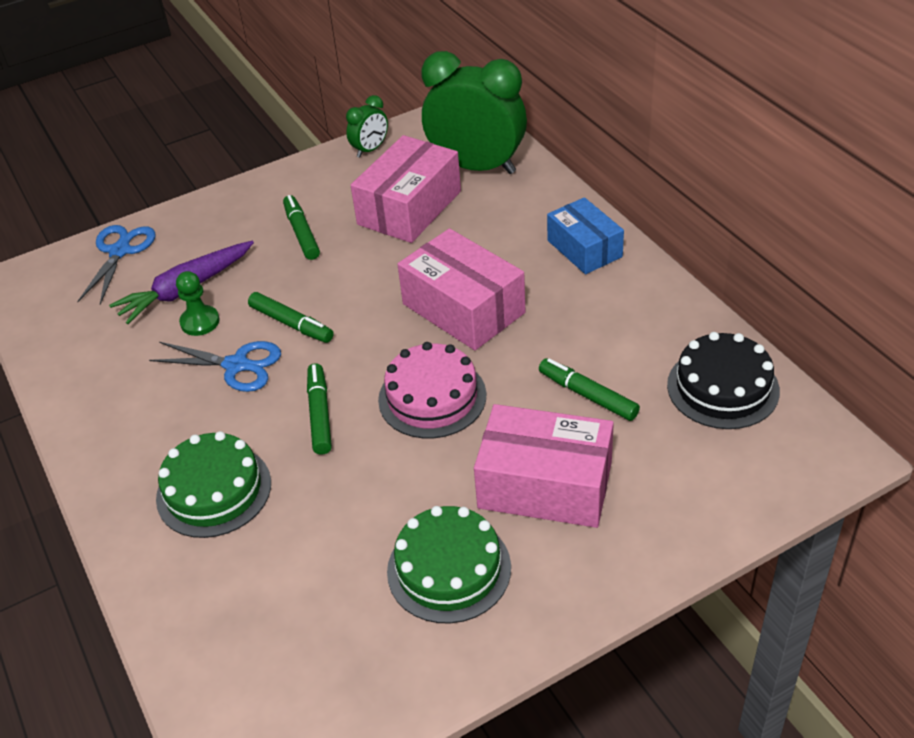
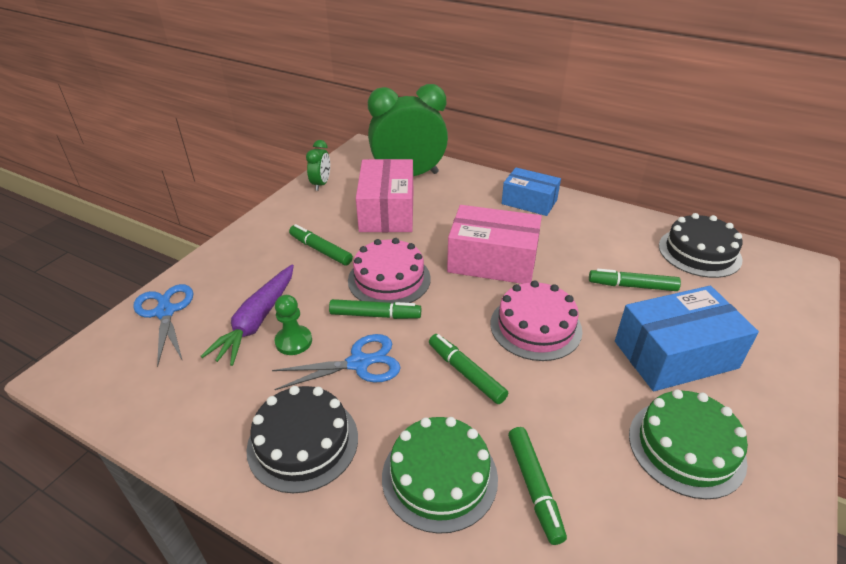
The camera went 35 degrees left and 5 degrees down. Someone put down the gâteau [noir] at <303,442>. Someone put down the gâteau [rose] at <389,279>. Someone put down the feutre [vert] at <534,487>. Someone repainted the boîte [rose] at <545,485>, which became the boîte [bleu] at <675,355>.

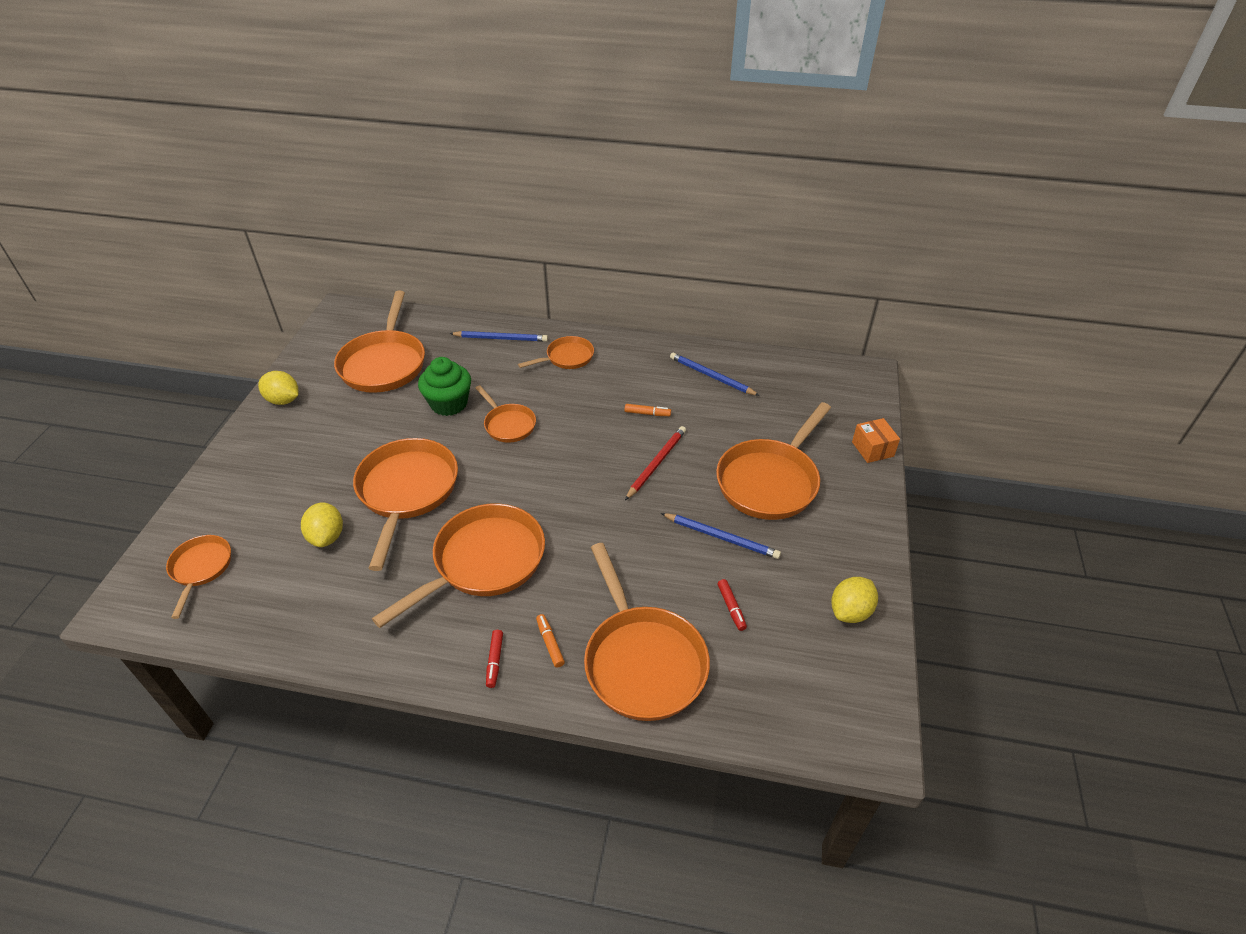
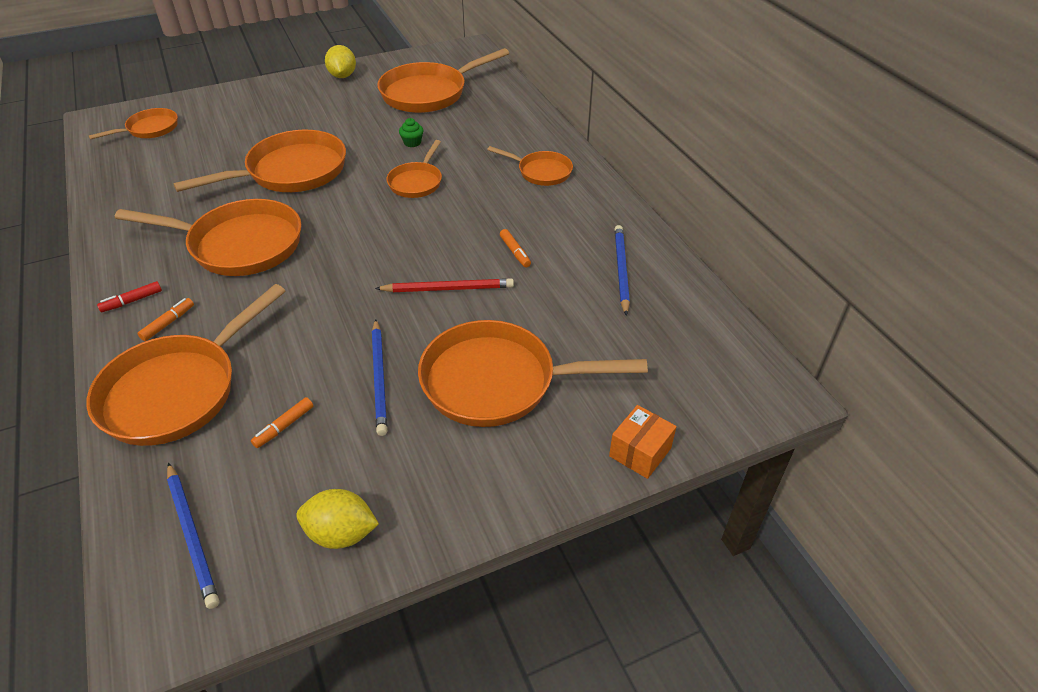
The camera went 55 degrees right and 0 degrees up. Someone took away the citron [jaune] at <327,536>. Someone carried the crayon [bleu] from <501,338> to <192,535>. Someone repainted the feutre [rouge] at <731,607>, which became the feutre [orange] at <284,426>. Someone scaled the muffin [vert] at <449,404> by 0.46.

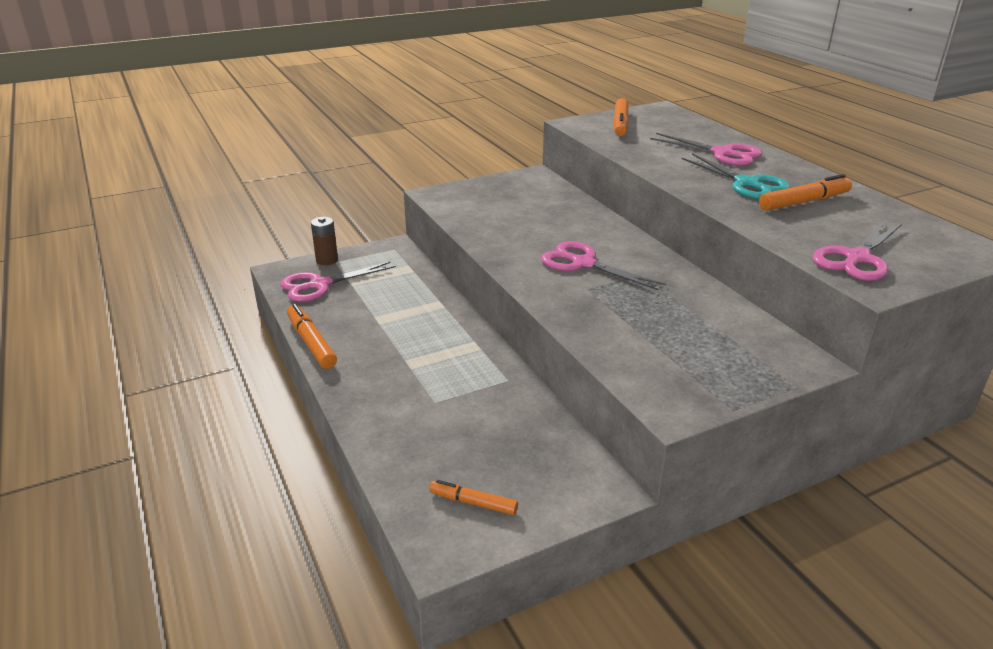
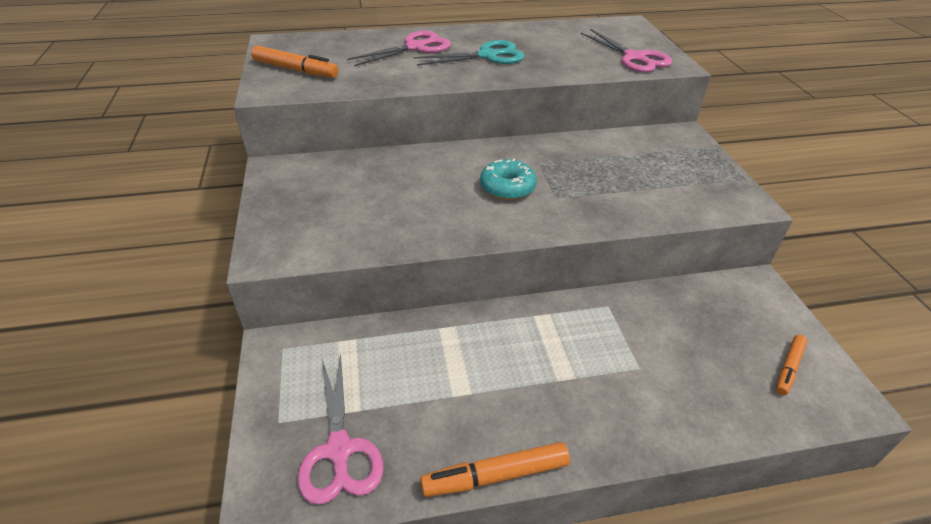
The camera went 75 degrees left and 10 degrees up. Someone took away the pile [marron] at <327,260>. Someone took away the feutre [orange] at <804,202>. Someone swapped the ciseaux [rose] at <583,263> for the beignet [turquoise] at <507,187>.

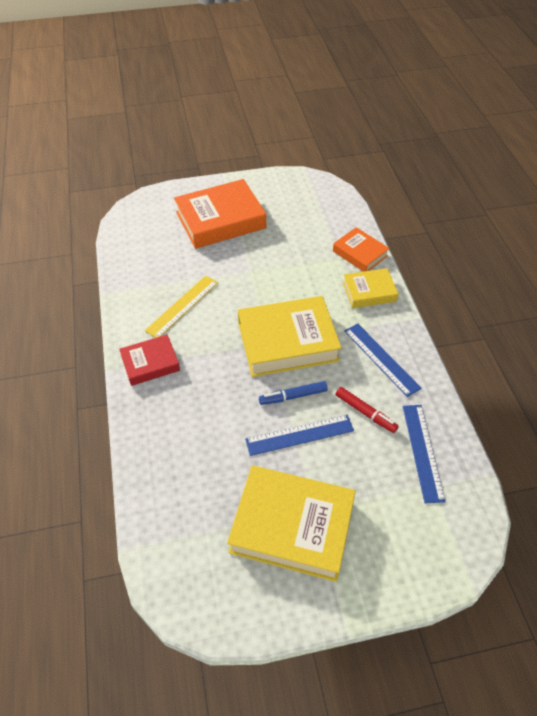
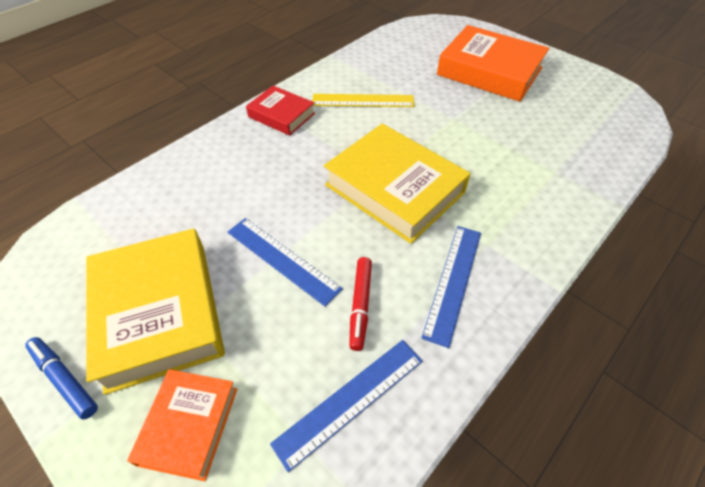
The camera went 55 degrees right and 0 degrees up. Someone took away the livre [jaune] at <369,291>. Someone carried the feutre [bleu] from <293,396> to <64,379>. Someone carried the livre [orange] from <360,253> to <189,425>.

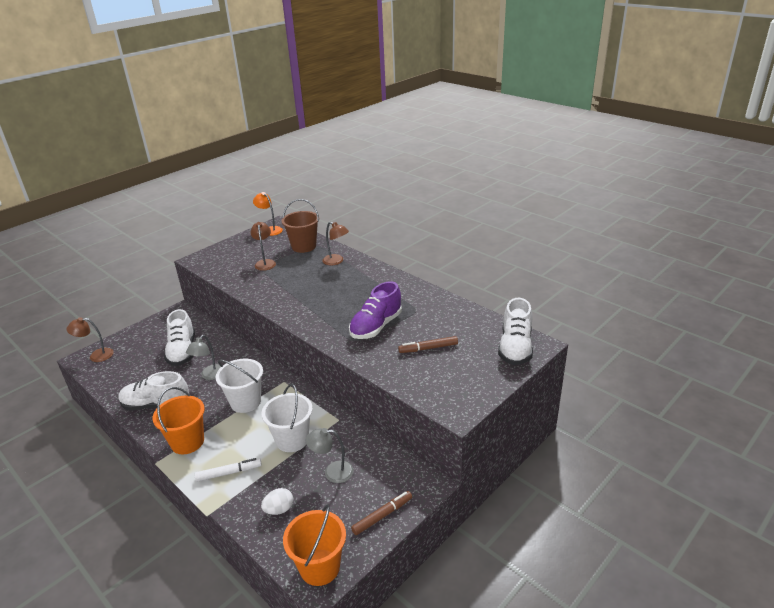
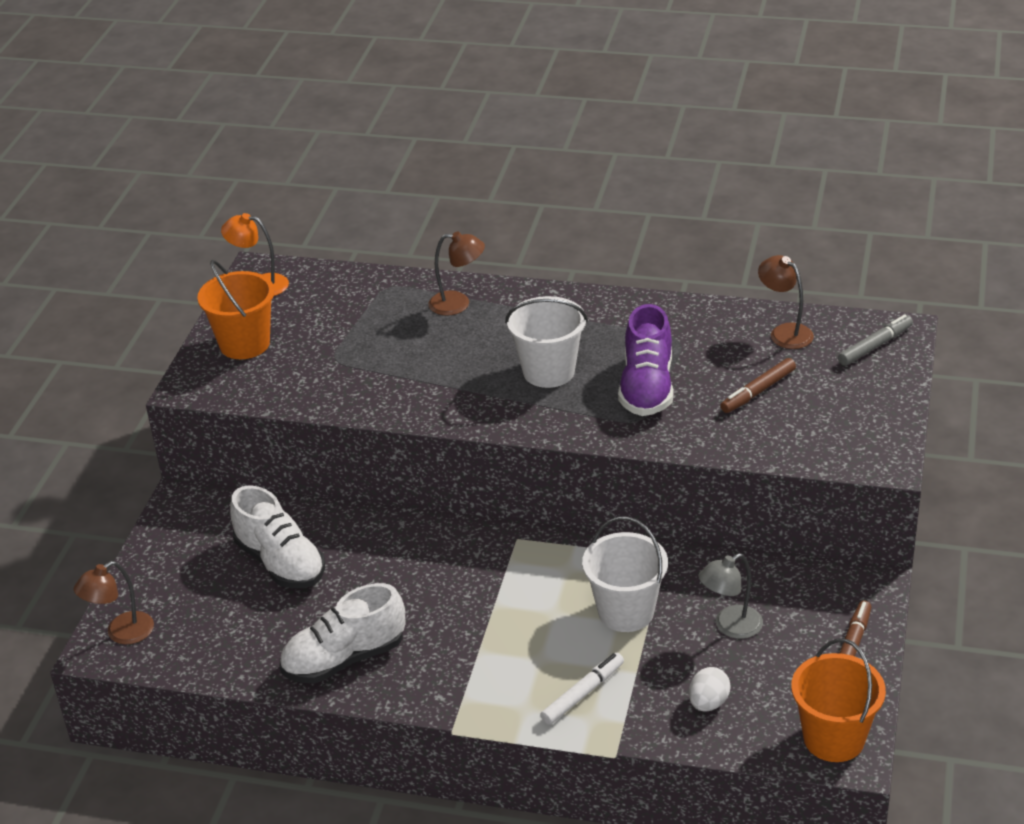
The camera went 30 degrees left and 5 degrees up. Someone took away the lampe [gris] at <210,375>. Someone took away the seau [marron] at <304,246>. Someone carried the seau [orange] from <187,442> to <244,344>. Someone carried the seau [blanc] from <245,402> to <548,371>. Someone carried the lampe [marron] from <265,262> to <784,332>. Someone swapped the chaussure [blanc] at <515,348> for the feutre [gris] at <875,346>.

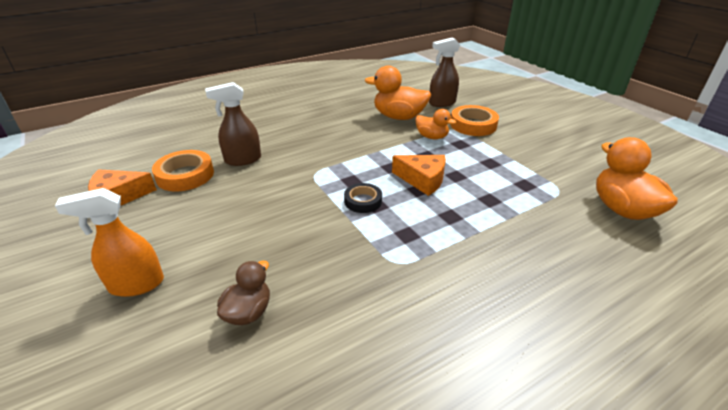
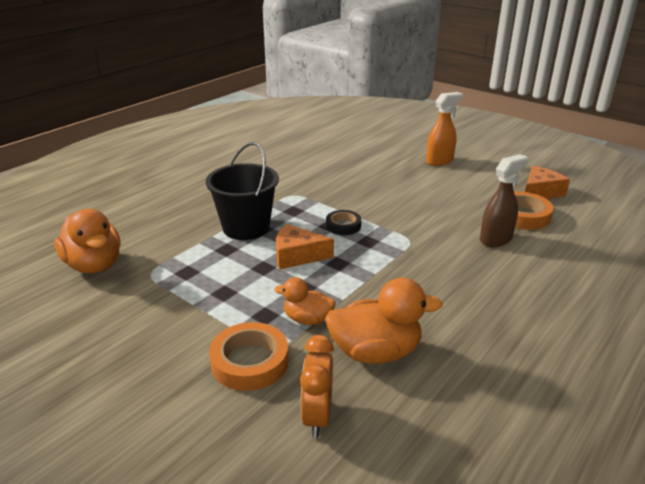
The camera went 160 degrees right and 5 degrees down. Someone took away the canard [marron] at <248,312>. Someone put down the seau [noir] at <246,227>. Someone swapped the vaporisateur [marron] at <442,103> for the réveil [orange] at <317,416>.

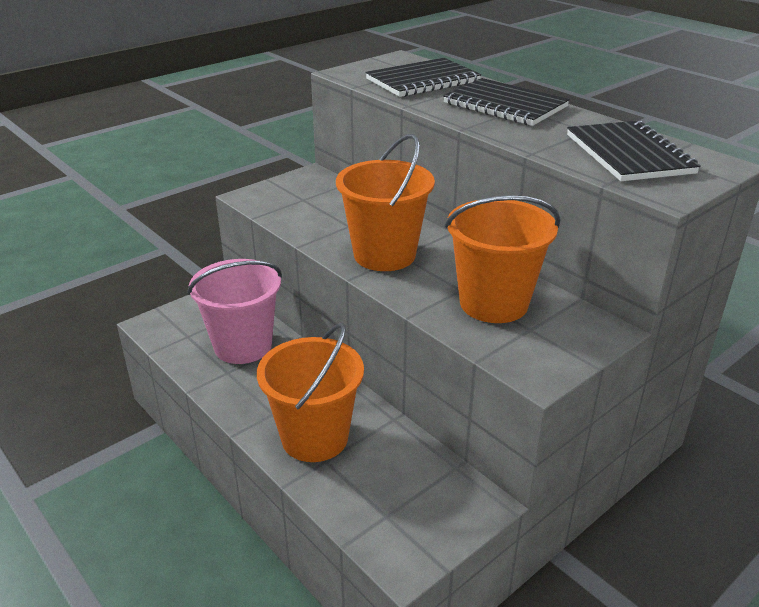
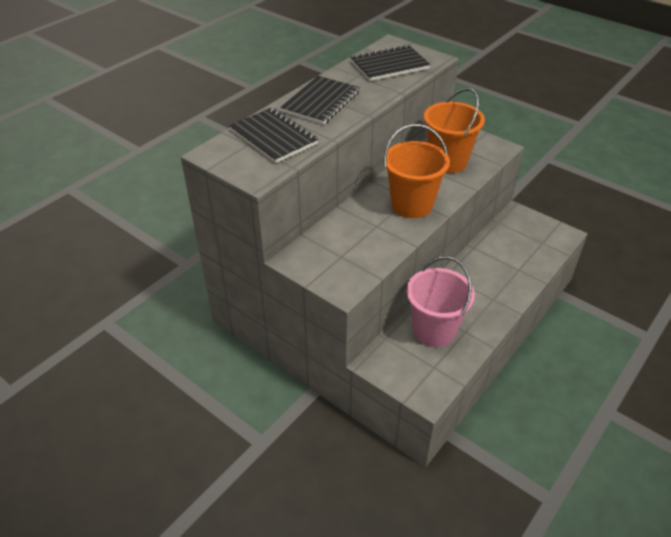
The camera went 100 degrees left and 10 degrees up. Someone took away the seau [orange] at <315,437>.

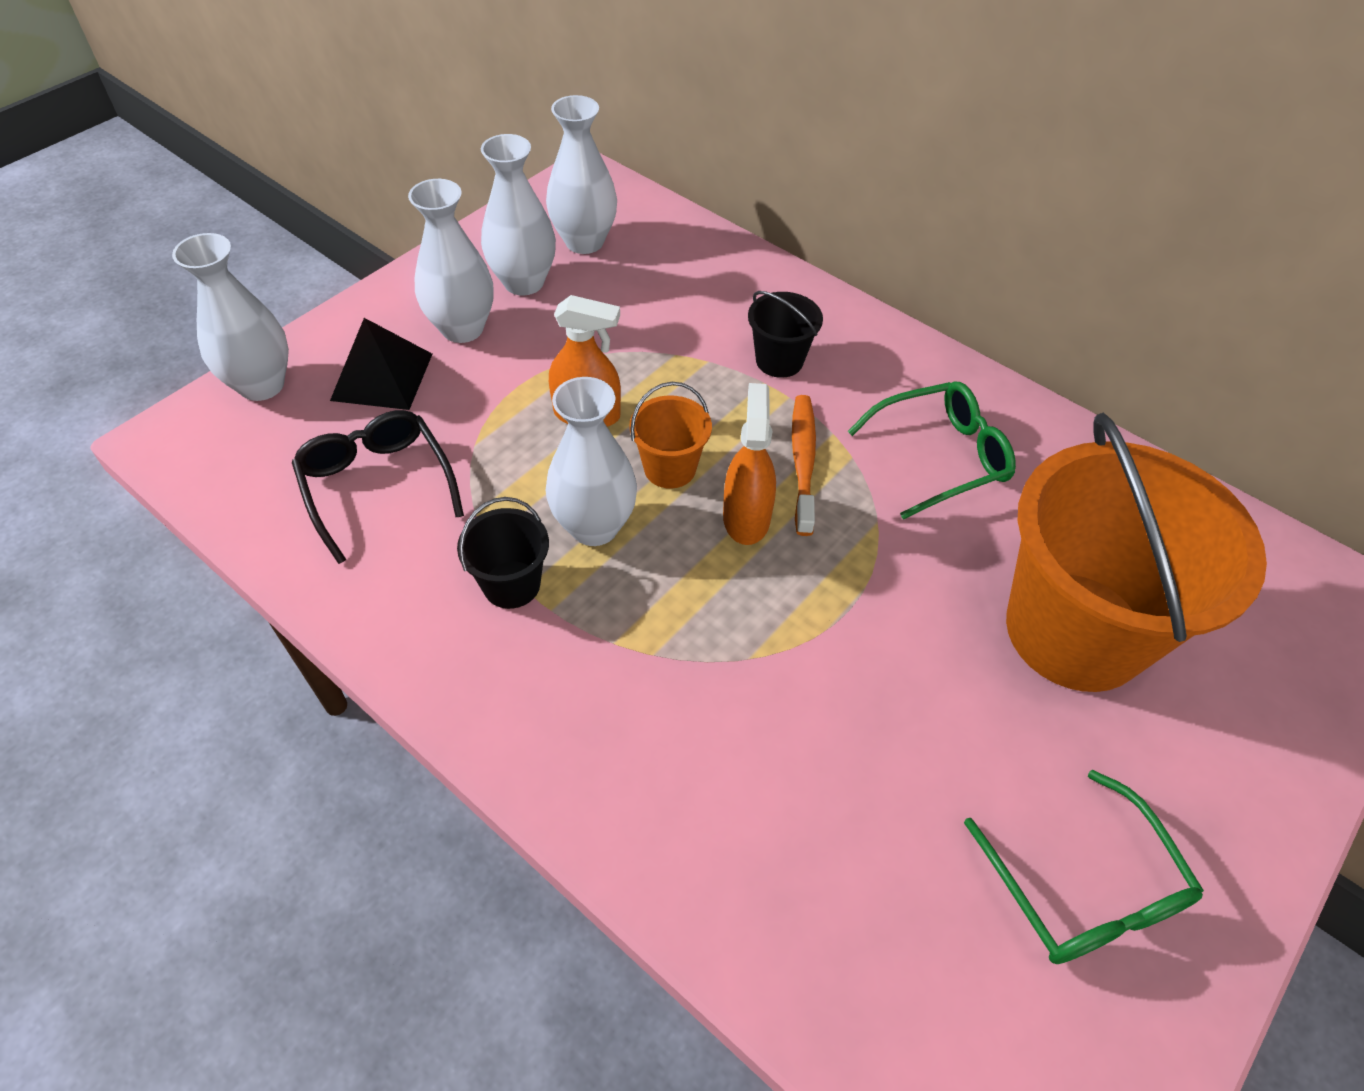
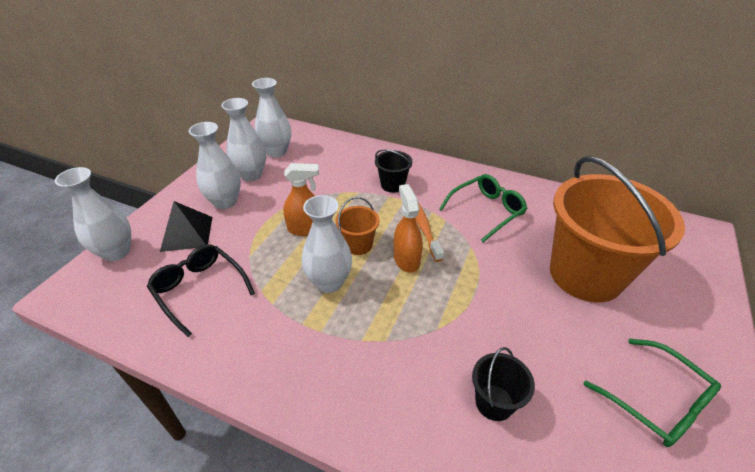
The camera went 15 degrees left and 10 degrees down. Someone carried the seau [noir] from <511,584> to <494,402>.

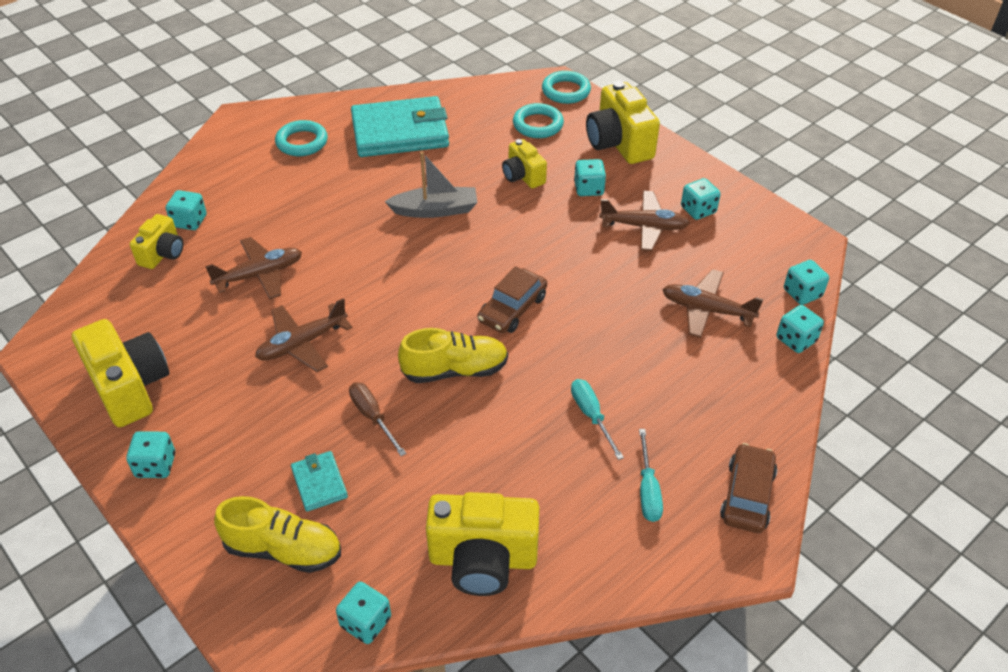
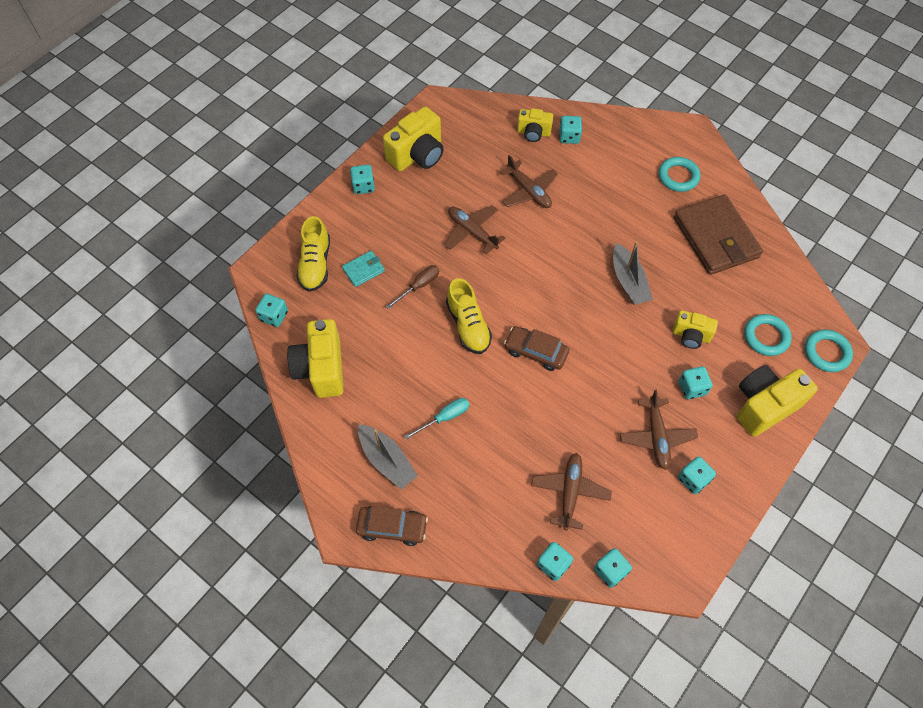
The camera went 80 degrees right and 15 degrees up. Someone swapped the tournevis [turquoise] at <647,490> for the bateau [gris] at <387,460>. Someone repainted the portefeuille [turquoise] at <400,132>, which became the portefeuille [marron] at <715,237>. Someone rotated the appareil photo [jaune] at <523,176> by 120 degrees counterclockwise.

